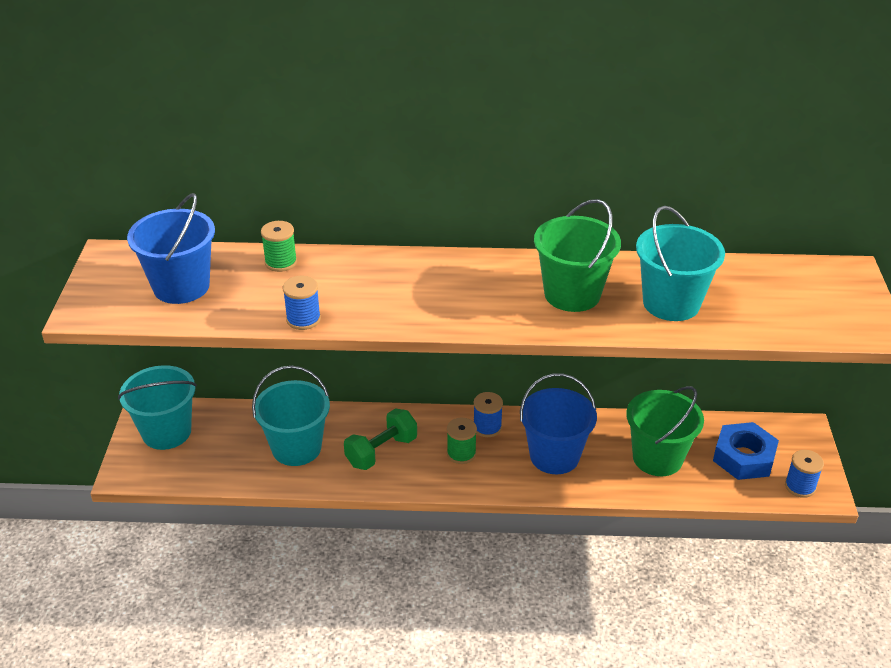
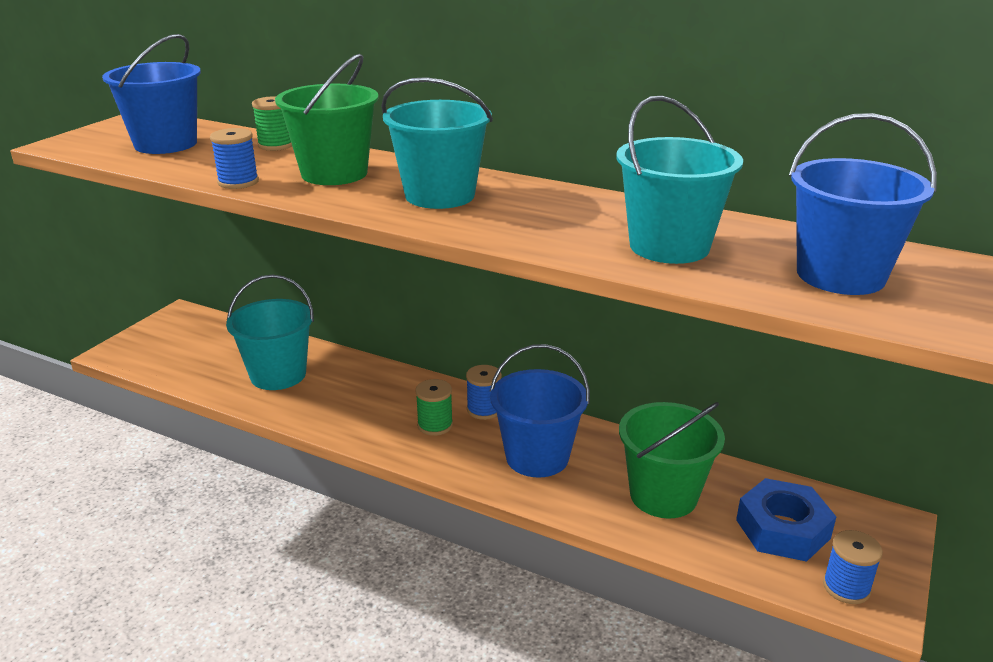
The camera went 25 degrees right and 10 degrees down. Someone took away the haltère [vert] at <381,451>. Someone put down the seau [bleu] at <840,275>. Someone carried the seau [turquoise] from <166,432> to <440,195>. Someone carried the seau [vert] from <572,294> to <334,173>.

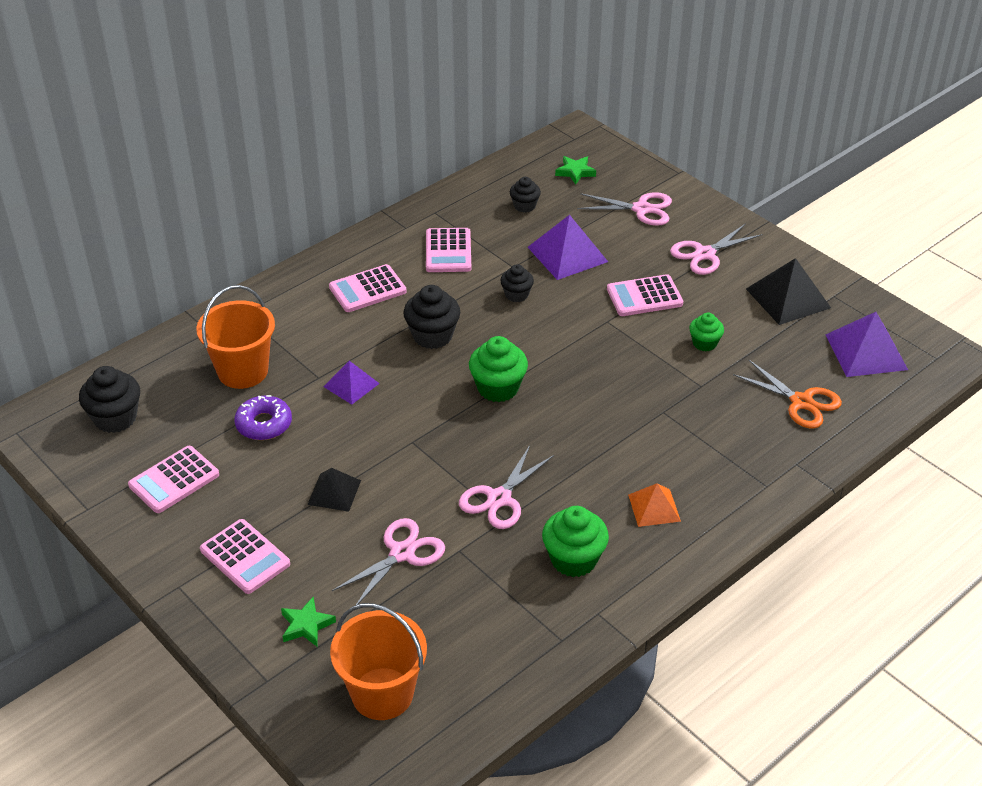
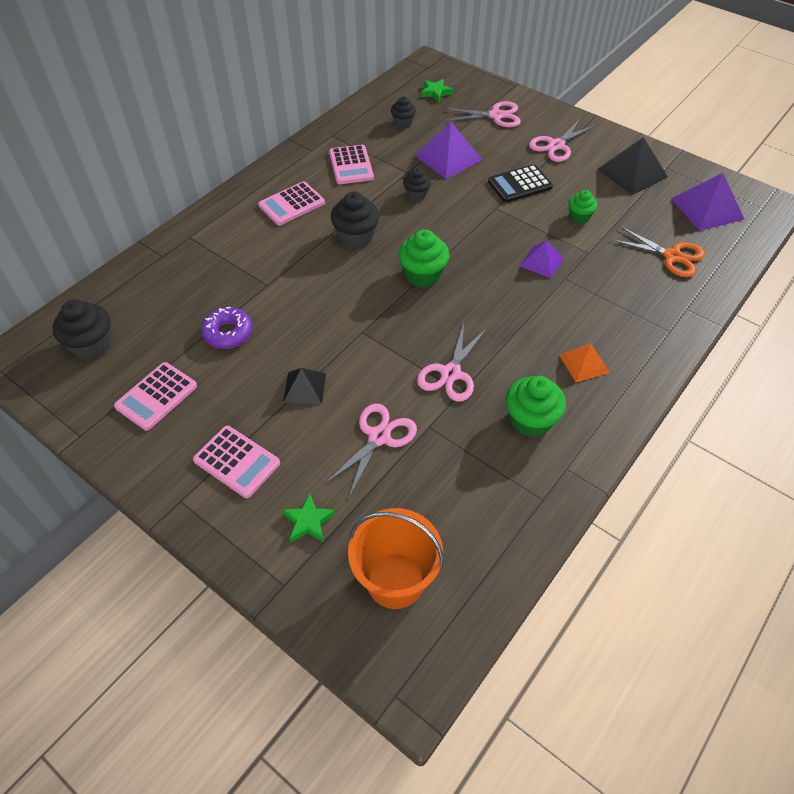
The camera went 10 degrees left and 10 degrees up. Someone took away the seau [orange] at <243,371>. Someone carried the pyramide [violet] from <351,385> to <541,262>. Someone repainted the calculatrice [rose] at <644,296>, which became the calculatrice [noir] at <519,184>.

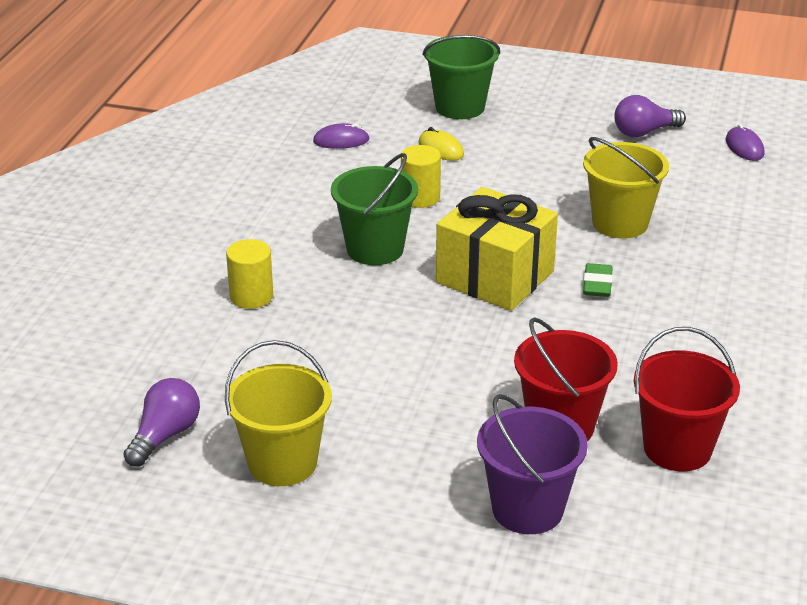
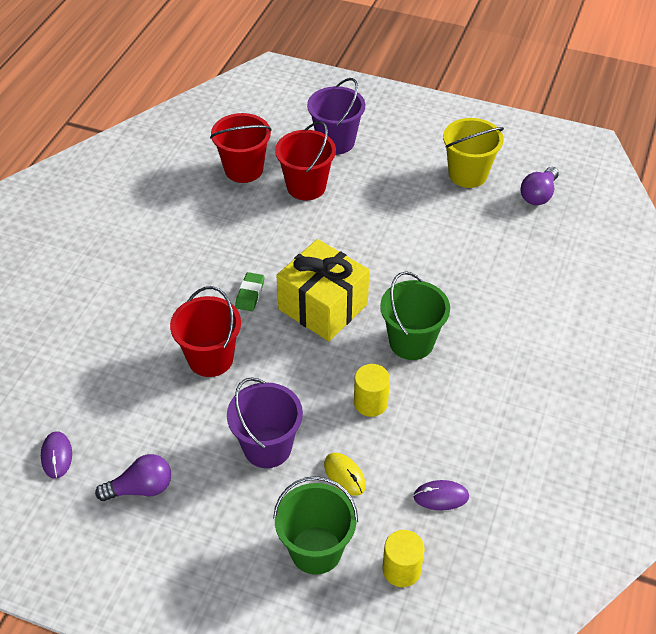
The camera went 175 degrees left and 15 degrees up. Someone put down the seau [violet] at <267,447>. Someone carried the cylindre [jaune] from <251,296> to <401,569>. Someone repainted the seau [jaune] at <620,223>, which became the seau [rouge] at <210,358>.

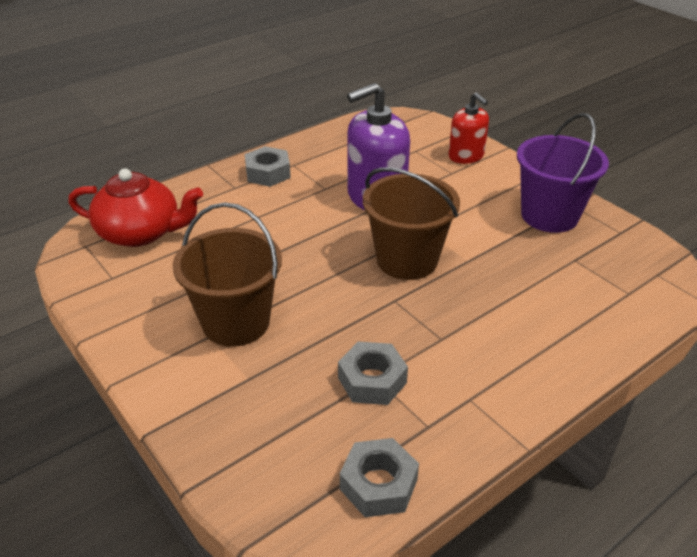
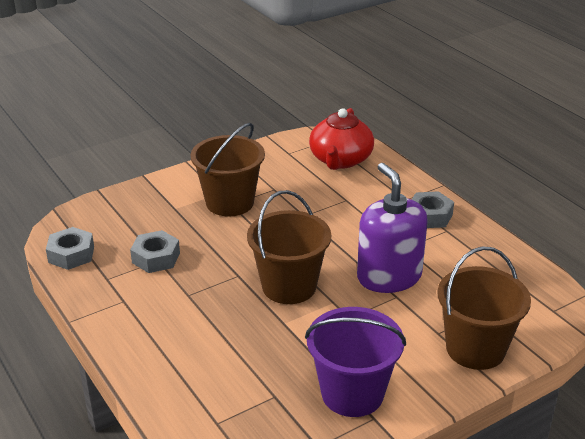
The camera went 95 degrees right and 5 degrees down. Someone swapped the distributeur de savon [rouge] at <466,156> for the seau [marron] at <475,349>.

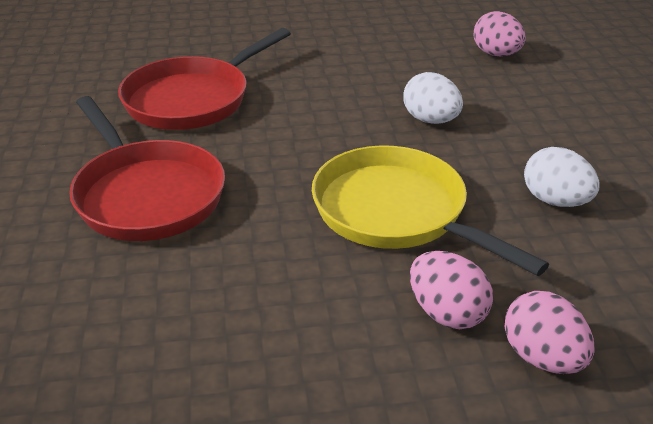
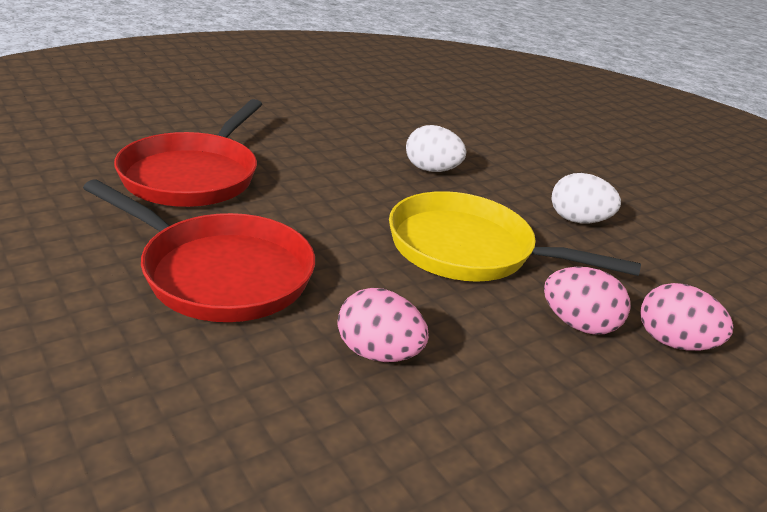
The camera went 30 degrees left and 5 degrees down. Someone carried the œuf [rose] from <496,54> to <378,353>.

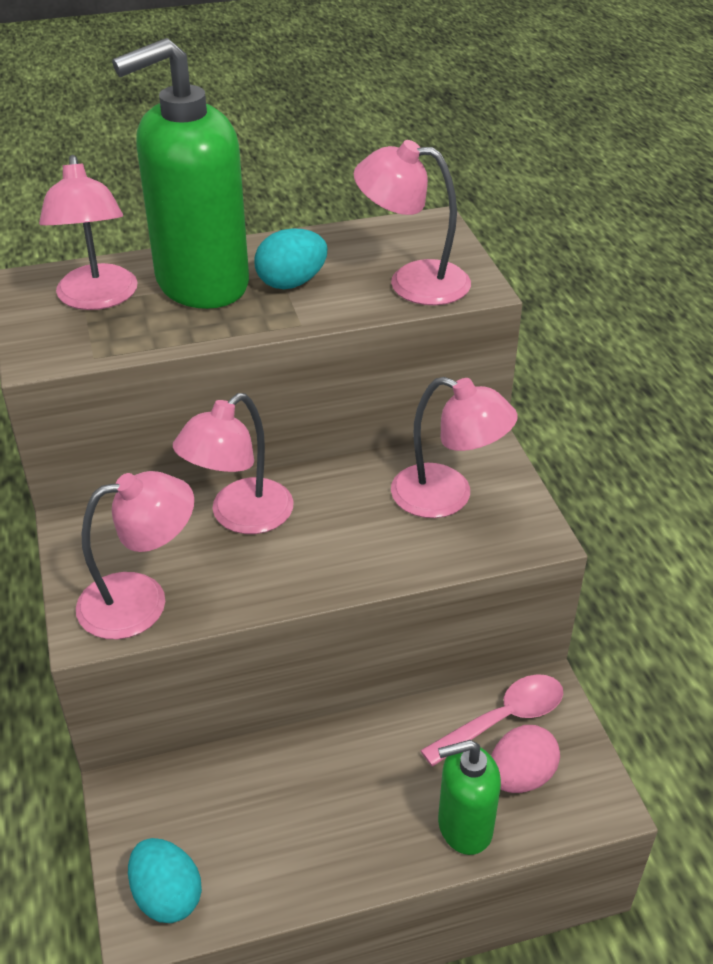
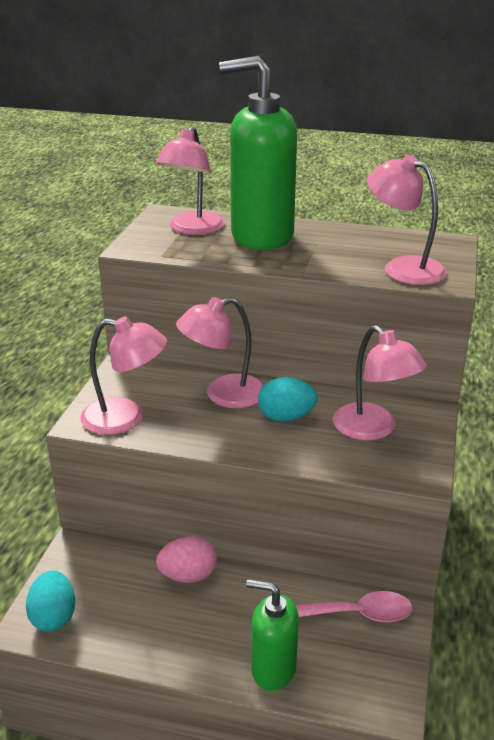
The camera went 30 degrees right and 10 degrees down. Someone carried the œuf [turquoise] from <291,283> to <286,417>. Someone carried the œuf [rose] from <520,776> to <188,576>.

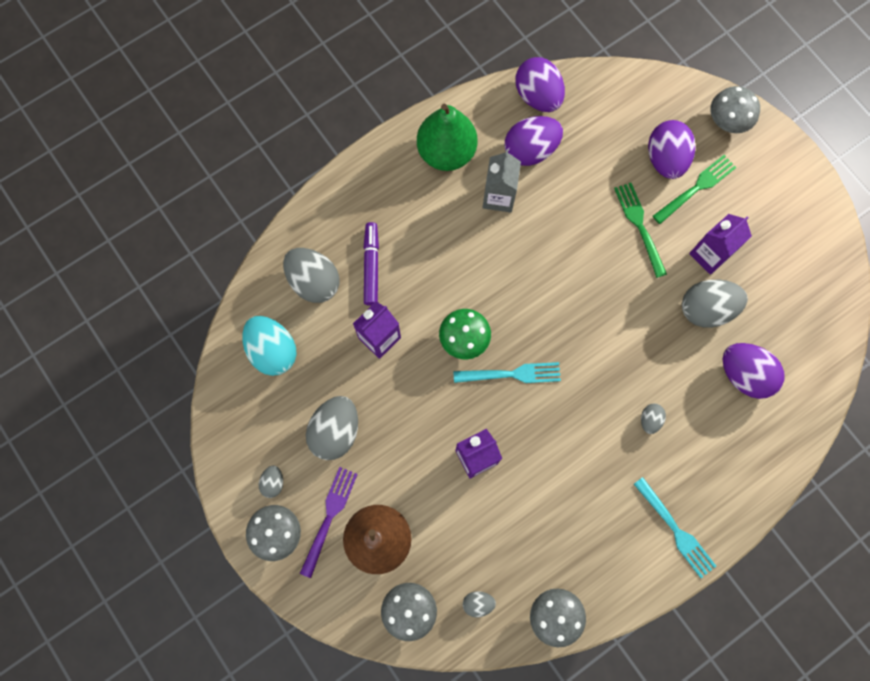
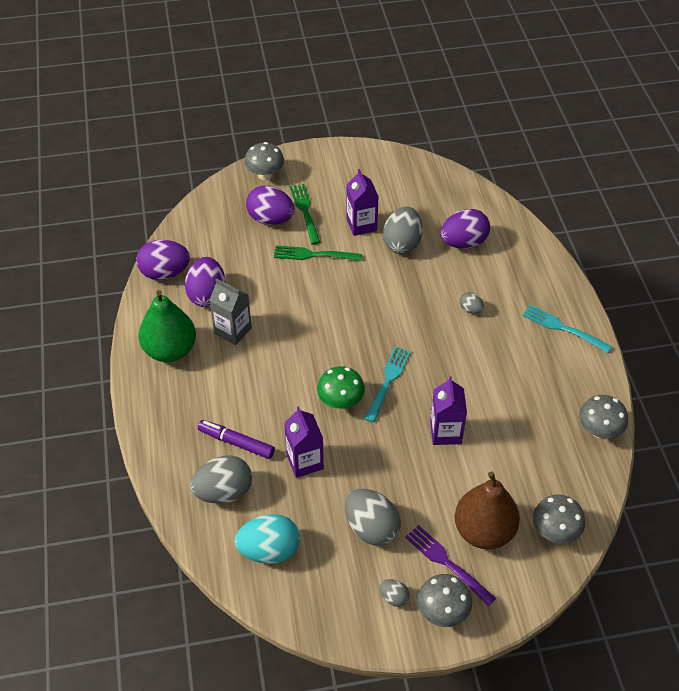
The camera went 65 degrees left and 25 degrees down. Someone took away the œuf [gris] at <478,603>. Someone rotated the fourchette [turquoise] at <675,530> by 135 degrees counterclockwise.

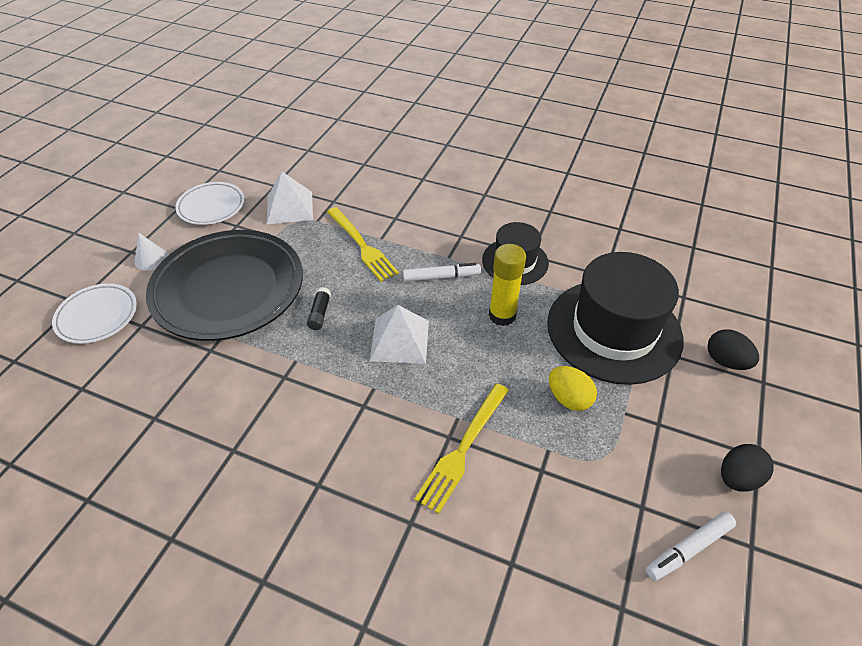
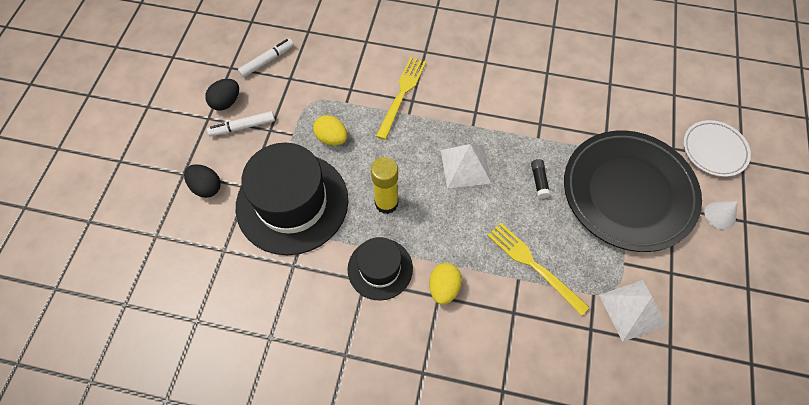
The camera went 170 degrees right and 15 degrees up. Someone took away the assiette [blanc] at <211,206>. Someone put down the œuf [jaune] at <444,288>. Someone carried the feutre [blanc] from <441,277> to <242,127>.

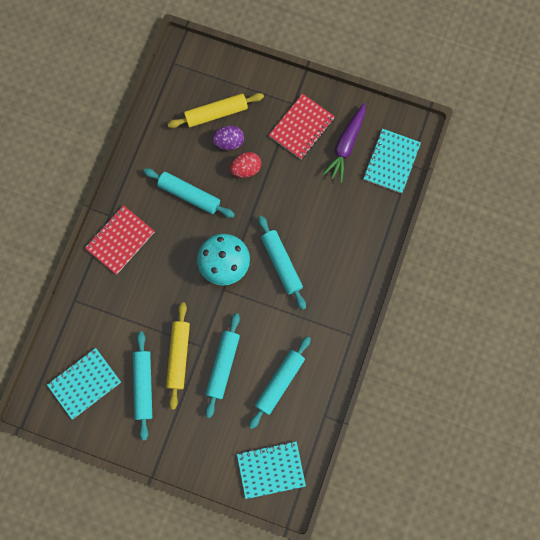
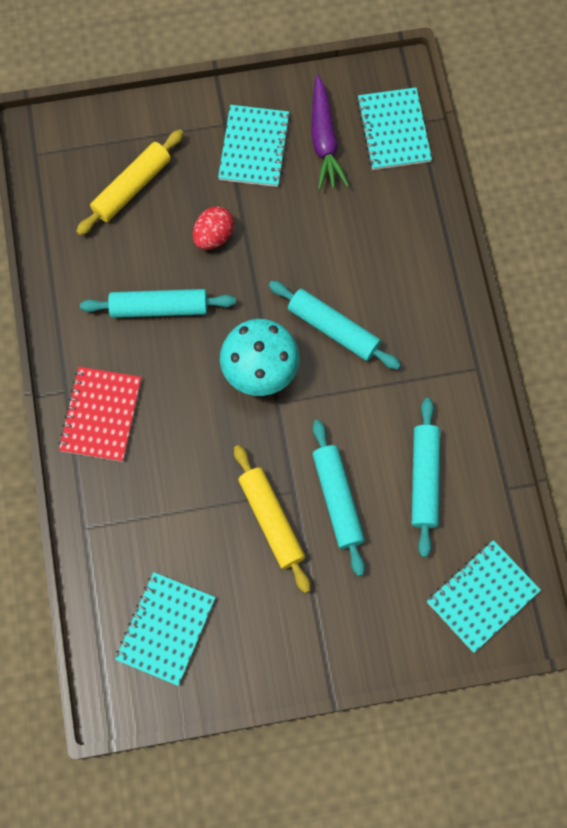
The camera went 30 degrees left and 5 degrees down. Someone took away the rouleau à pâtisserie [turquoise] at <143,385>. Someone took away the œuf [violet] at <229,142>. Someone repainted the carnet [rouge] at <301,127>, which became the carnet [turquoise] at <254,147>.

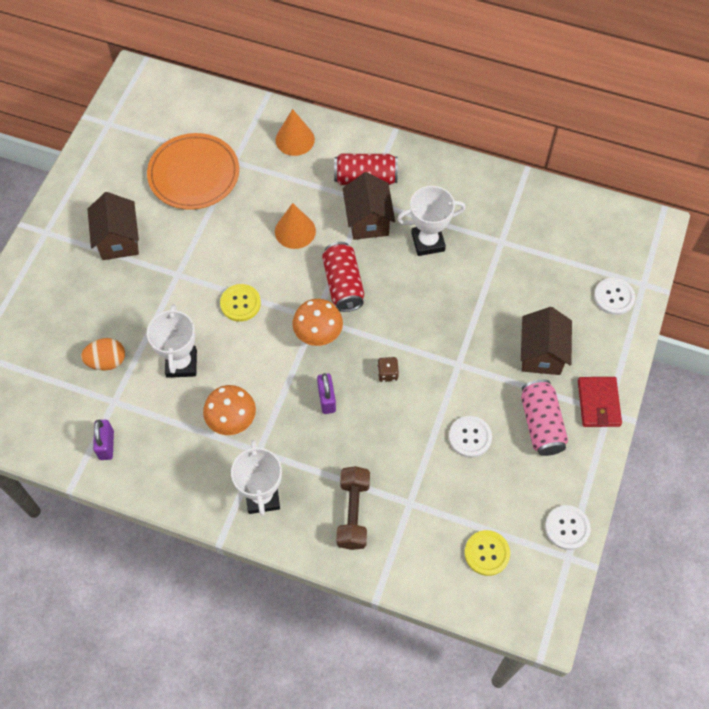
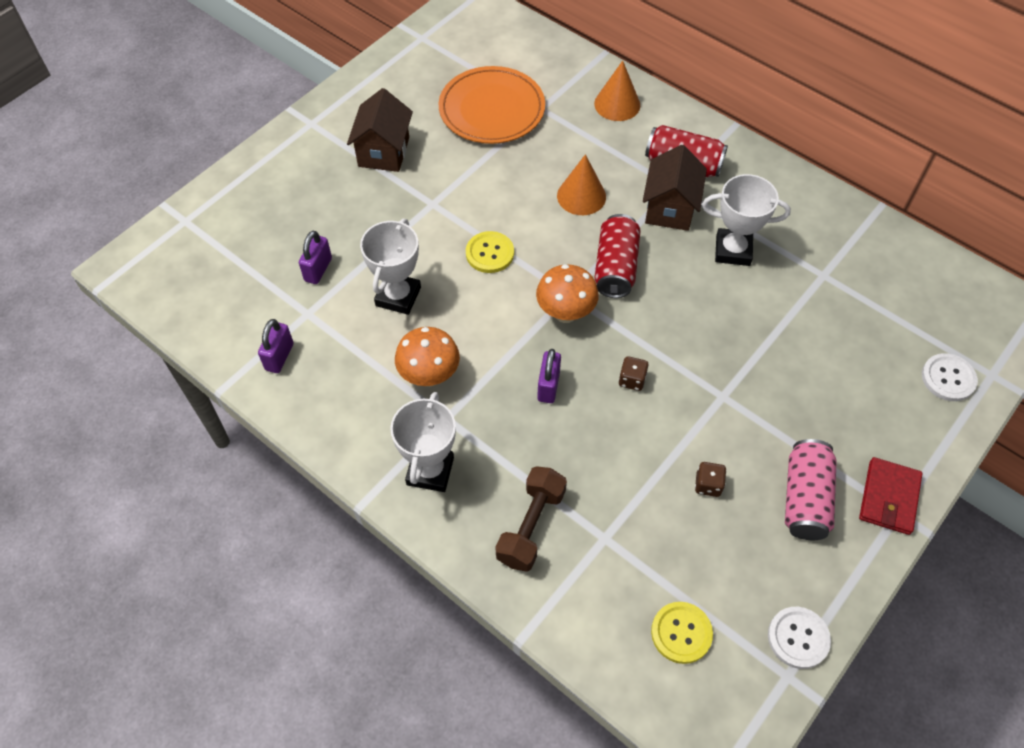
The camera went 20 degrees right and 5 degrees down. Someone took away the maison [marron] at <541,354>. Someone swapped the œuf [orange] at <107,361> for the cadenas [violet] at <318,269>. Someone swapped the bouton [blanc] at <470,437> for the dé [marron] at <708,485>.

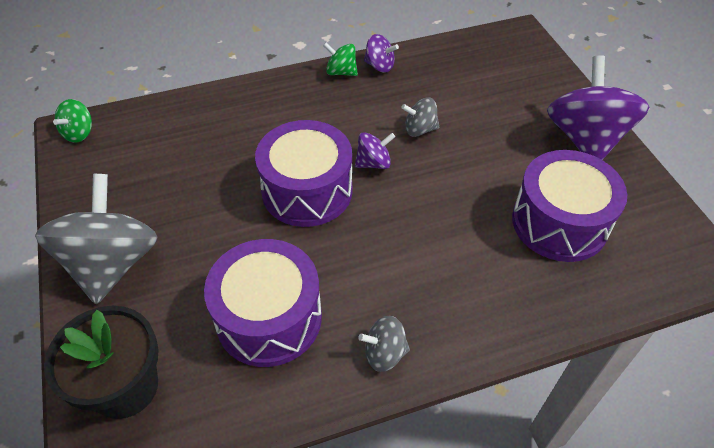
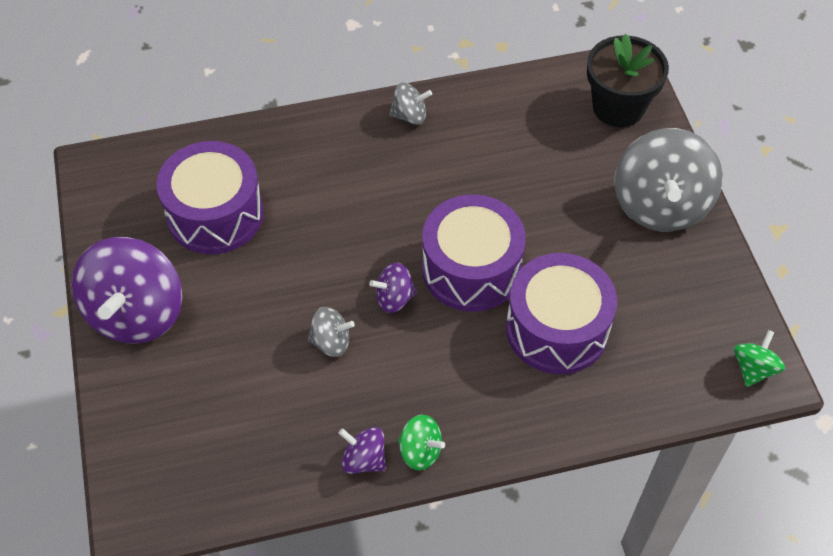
The camera went 175 degrees left and 5 degrees up. Someone carried the tambour [violet] from <269,318> to <557,329>.

